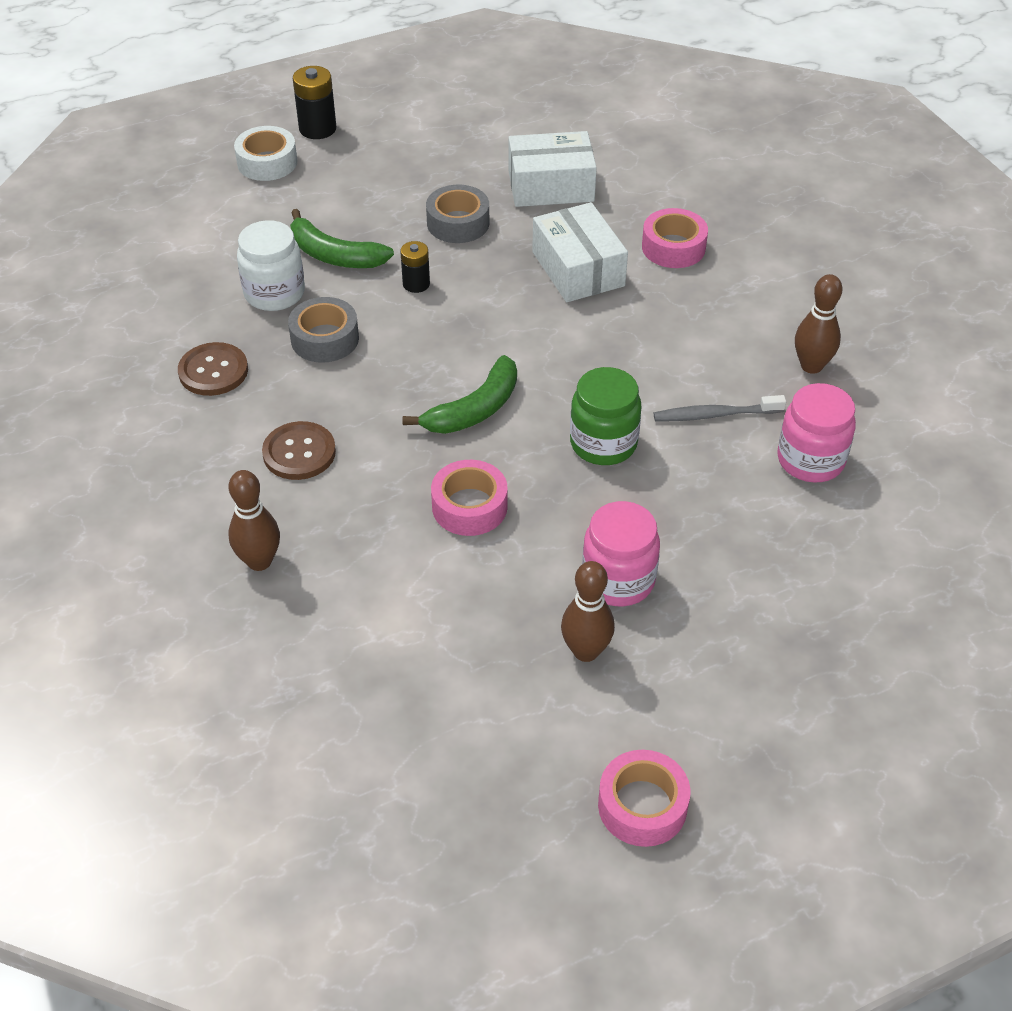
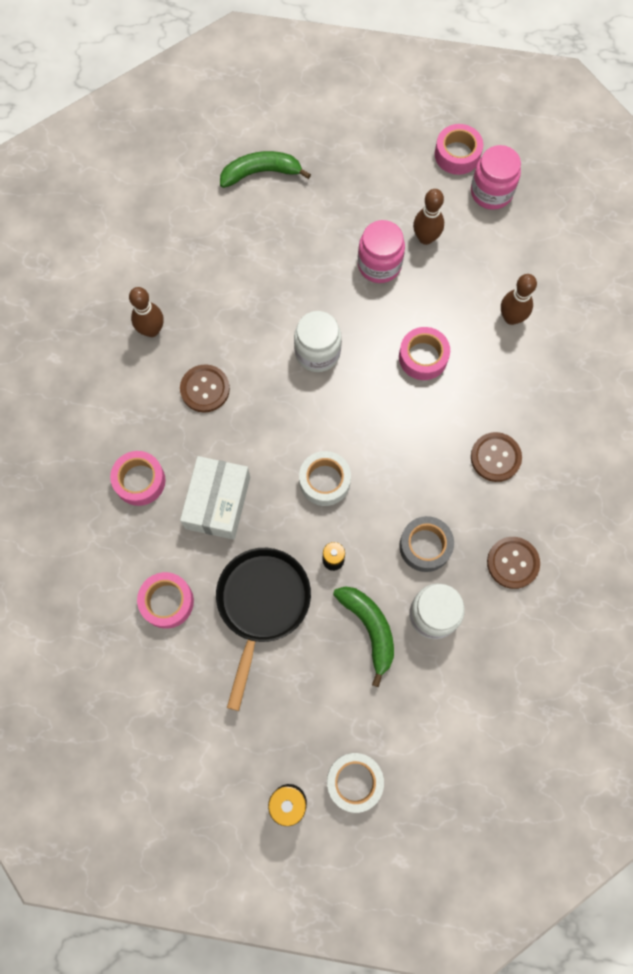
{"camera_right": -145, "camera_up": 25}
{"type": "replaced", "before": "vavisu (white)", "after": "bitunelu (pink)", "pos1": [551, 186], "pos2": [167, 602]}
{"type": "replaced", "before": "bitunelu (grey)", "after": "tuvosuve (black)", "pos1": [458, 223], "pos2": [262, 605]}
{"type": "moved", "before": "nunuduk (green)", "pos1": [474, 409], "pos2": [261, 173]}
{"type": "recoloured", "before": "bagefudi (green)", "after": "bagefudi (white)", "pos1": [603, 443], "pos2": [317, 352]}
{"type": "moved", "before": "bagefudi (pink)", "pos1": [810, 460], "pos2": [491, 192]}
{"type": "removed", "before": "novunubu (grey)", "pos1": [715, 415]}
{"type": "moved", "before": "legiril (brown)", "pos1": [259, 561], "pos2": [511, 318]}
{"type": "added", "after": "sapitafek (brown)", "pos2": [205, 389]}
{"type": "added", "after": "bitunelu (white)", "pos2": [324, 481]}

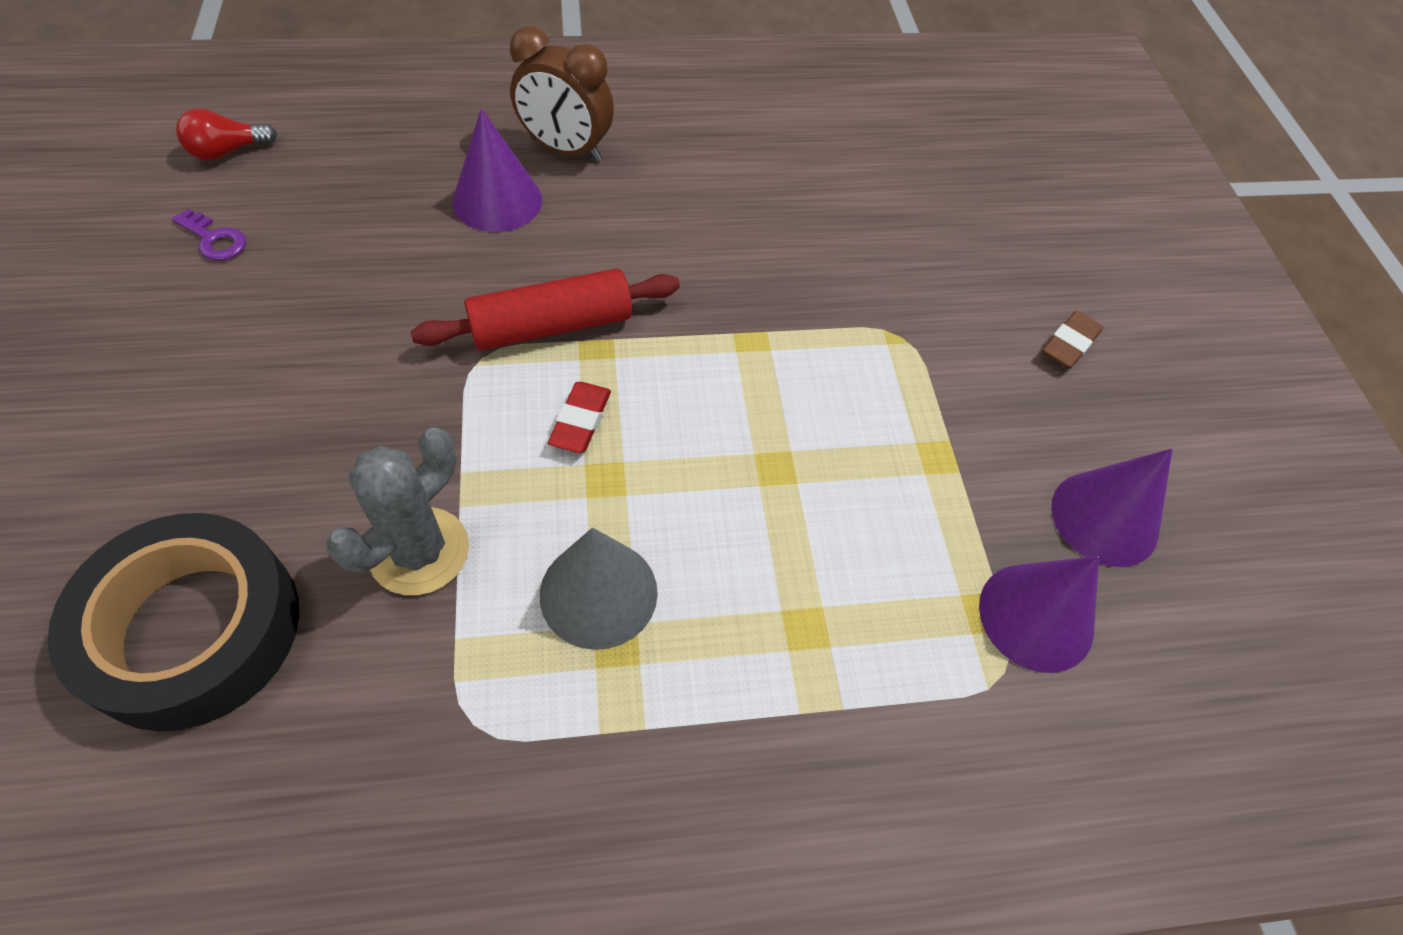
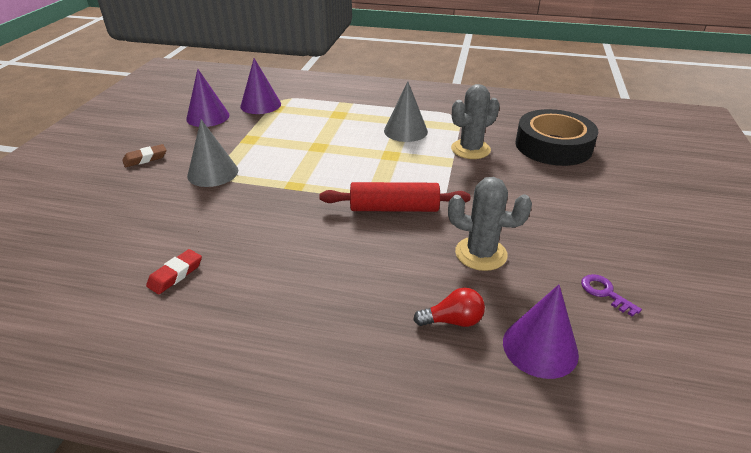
{"camera_right": -155, "camera_up": -20}
{"type": "removed", "before": "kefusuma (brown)", "pos1": [566, 150]}
{"type": "moved", "before": "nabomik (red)", "pos1": [227, 151], "pos2": [453, 321]}
{"type": "moved", "before": "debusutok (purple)", "pos1": [497, 200], "pos2": [540, 347]}
{"type": "moved", "before": "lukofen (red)", "pos1": [580, 421], "pos2": [175, 274]}
{"type": "added", "after": "debusutok (grey)", "pos2": [213, 173]}
{"type": "added", "after": "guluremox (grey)", "pos2": [481, 254]}

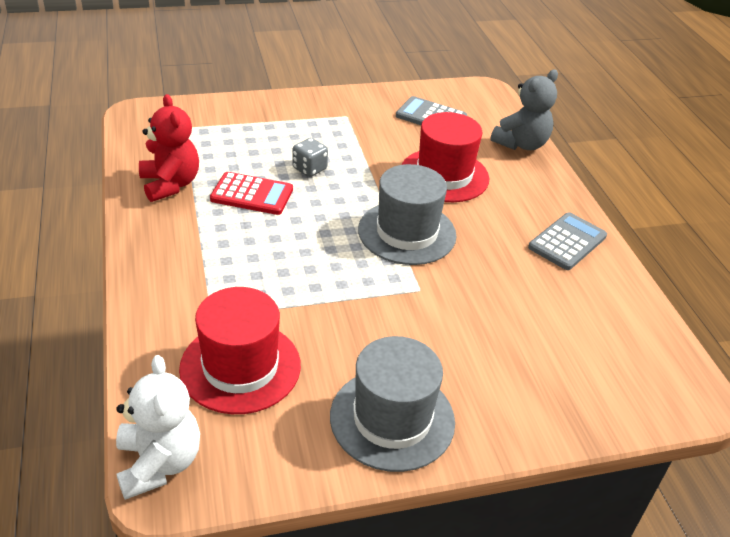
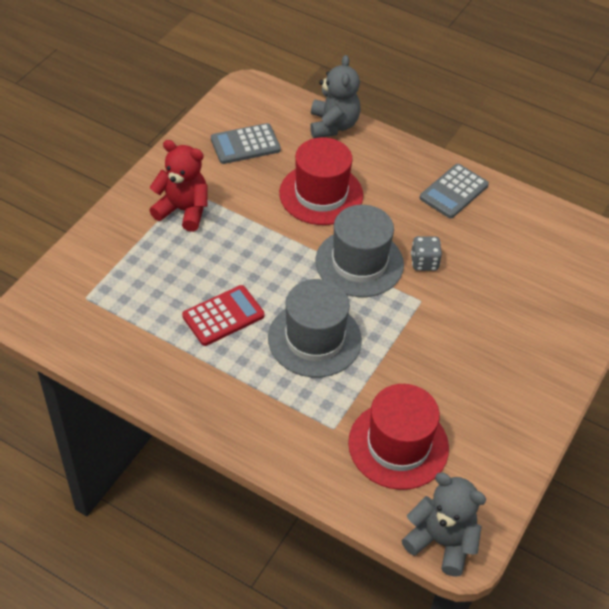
{"camera_right": -45, "camera_up": 10}
{"type": "moved", "before": "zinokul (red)", "pos1": [170, 184], "pos2": [183, 210]}
{"type": "moved", "before": "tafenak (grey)", "pos1": [309, 169], "pos2": [424, 262]}
{"type": "turned", "before": "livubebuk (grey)", "pos1": [567, 242], "pos2": [453, 192], "turn": -135}
{"type": "moved", "before": "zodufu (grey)", "pos1": [392, 419], "pos2": [314, 339]}
{"type": "recoloured", "before": "zinokul (white)", "after": "zinokul (grey)", "pos1": [159, 463], "pos2": [441, 541]}

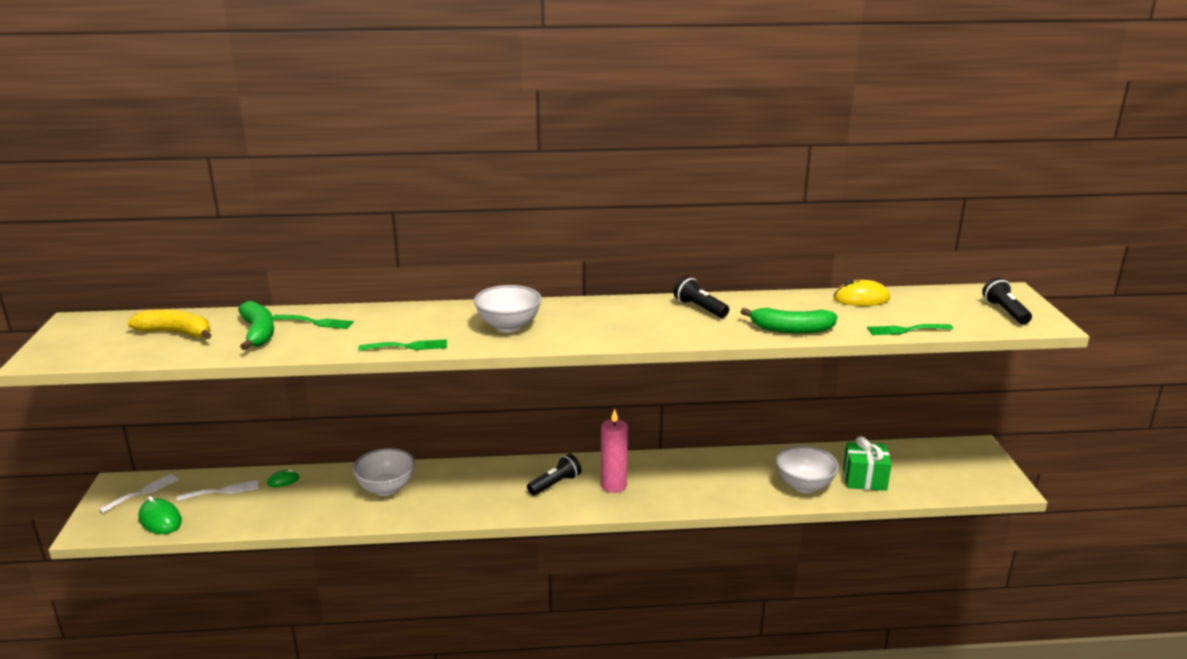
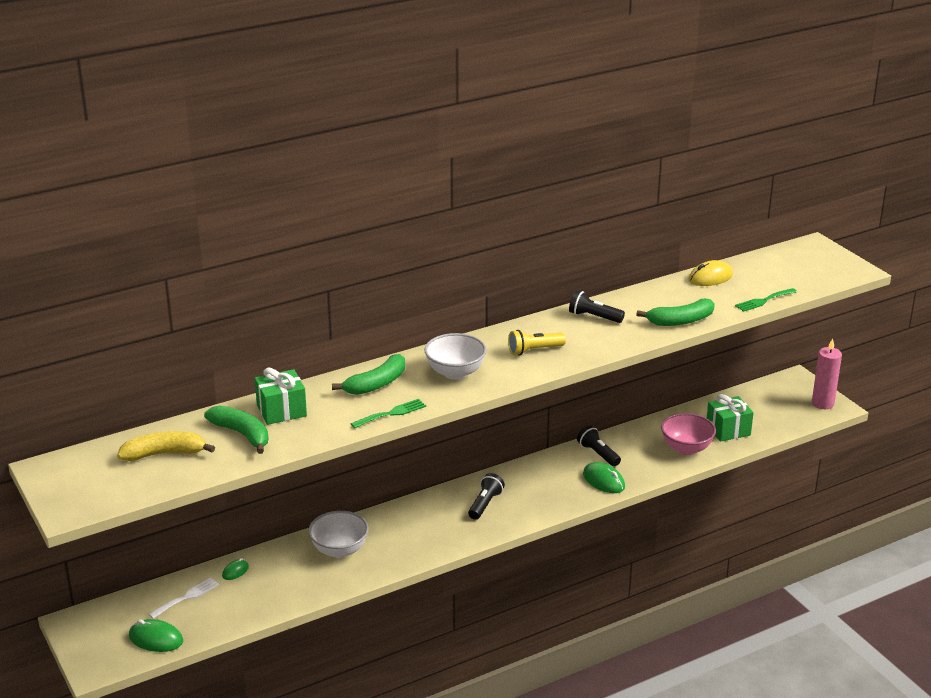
{"camera_right": -25, "camera_up": 5}
{"type": "moved", "before": "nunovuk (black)", "pos1": [1005, 311], "pos2": [598, 454]}
{"type": "replaced", "before": "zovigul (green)", "after": "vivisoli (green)", "pos1": [316, 322], "pos2": [281, 411]}
{"type": "moved", "before": "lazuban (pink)", "pos1": [613, 485], "pos2": [822, 403]}
{"type": "recoloured", "before": "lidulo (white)", "after": "lidulo (pink)", "pos1": [804, 485], "pos2": [686, 448]}
{"type": "removed", "before": "zovigul (white)", "pos1": [143, 492]}
{"type": "added", "after": "nunovuk (yellow)", "pos2": [534, 350]}
{"type": "added", "after": "nunuduk (green)", "pos2": [376, 384]}
{"type": "added", "after": "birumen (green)", "pos2": [603, 481]}

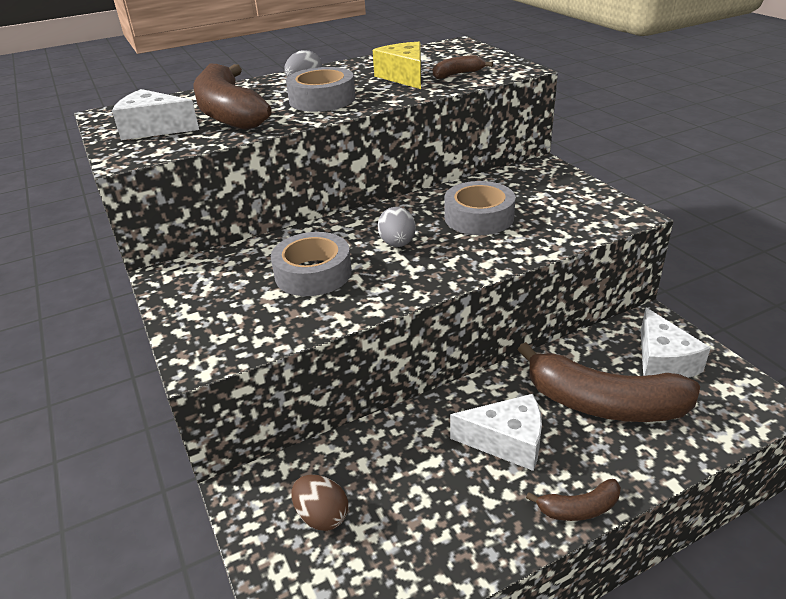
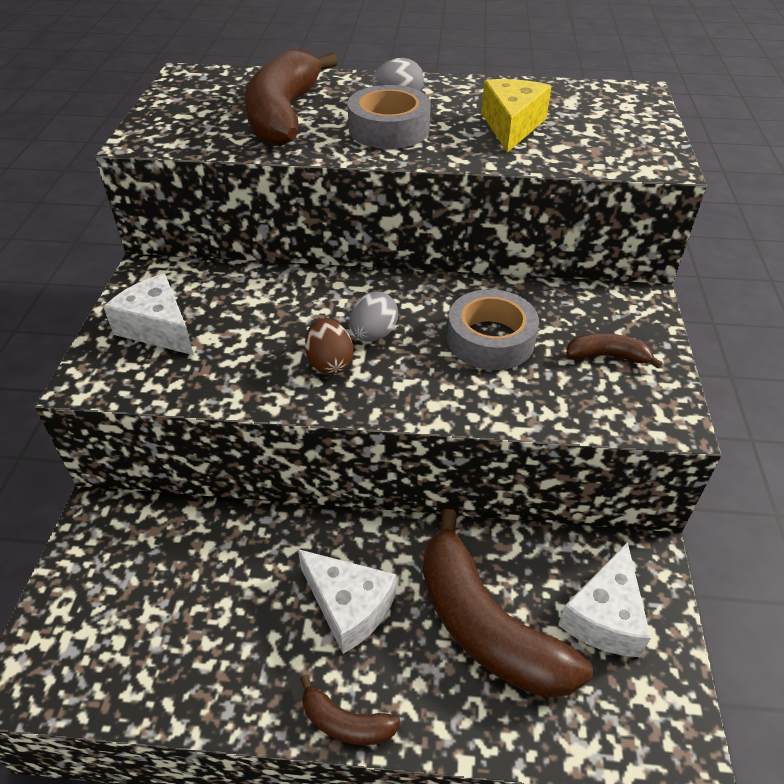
{"camera_right": 30, "camera_up": 10}
{"type": "moved", "before": "nunuduk (brown)", "pos1": [457, 74], "pos2": [607, 356]}
{"type": "moved", "before": "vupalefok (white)", "pos1": [154, 129], "pos2": [158, 328]}
{"type": "removed", "before": "bitunelu (grey)", "pos1": [313, 273]}
{"type": "moved", "before": "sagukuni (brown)", "pos1": [322, 516], "pos2": [329, 363]}

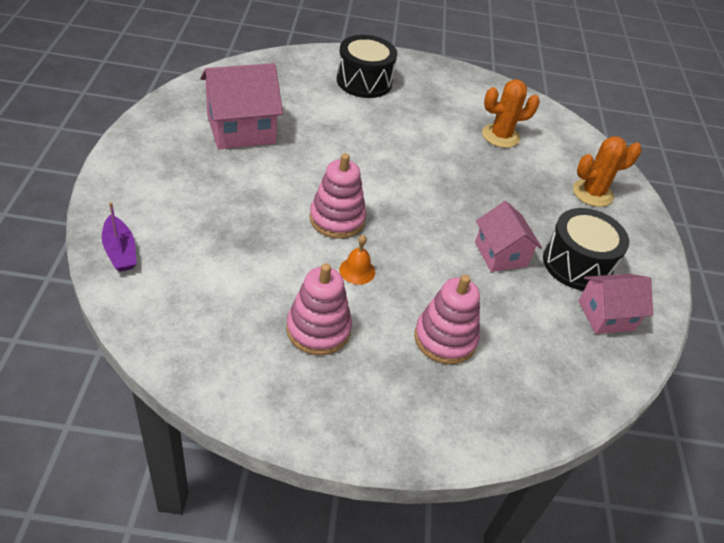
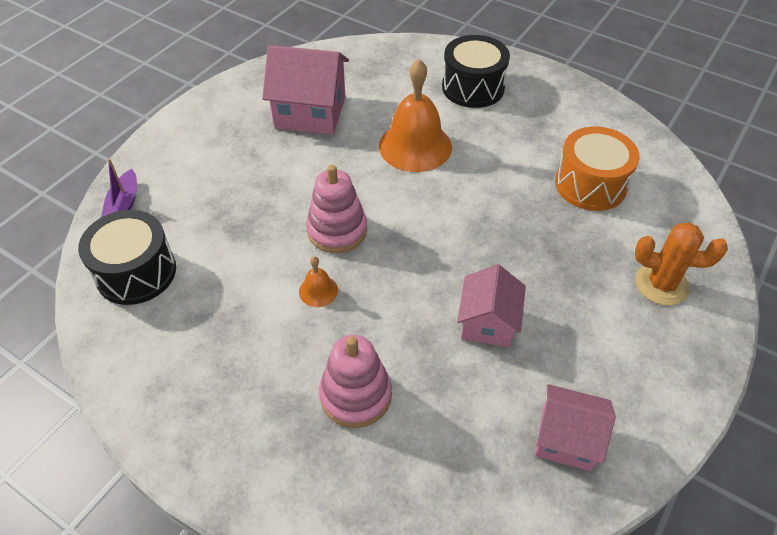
{"camera_right": 35, "camera_up": 5}
{"type": "replaced", "before": "guluremox (orange)", "after": "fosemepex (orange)", "pos1": [500, 136], "pos2": [590, 184]}
{"type": "moved", "before": "fosemepex (black)", "pos1": [577, 264], "pos2": [136, 272]}
{"type": "removed", "before": "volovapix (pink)", "pos1": [318, 329]}
{"type": "added", "after": "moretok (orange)", "pos2": [415, 146]}

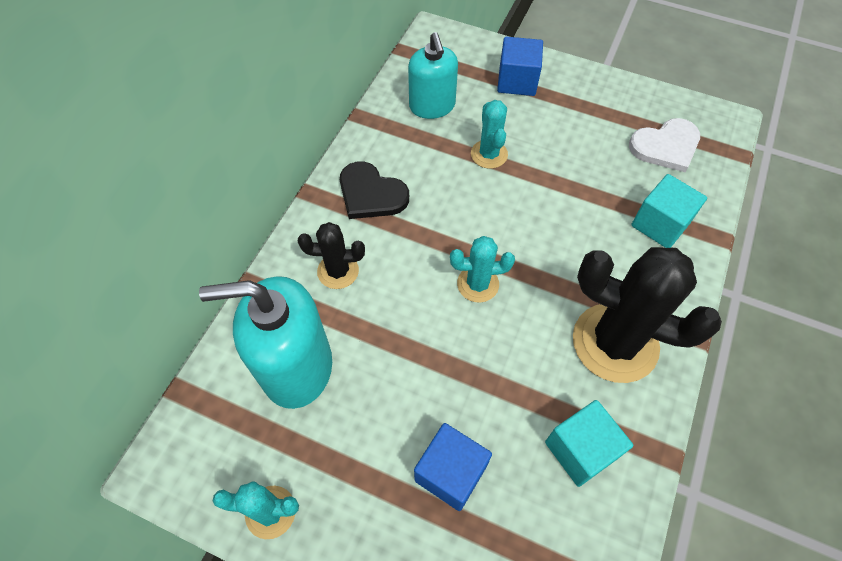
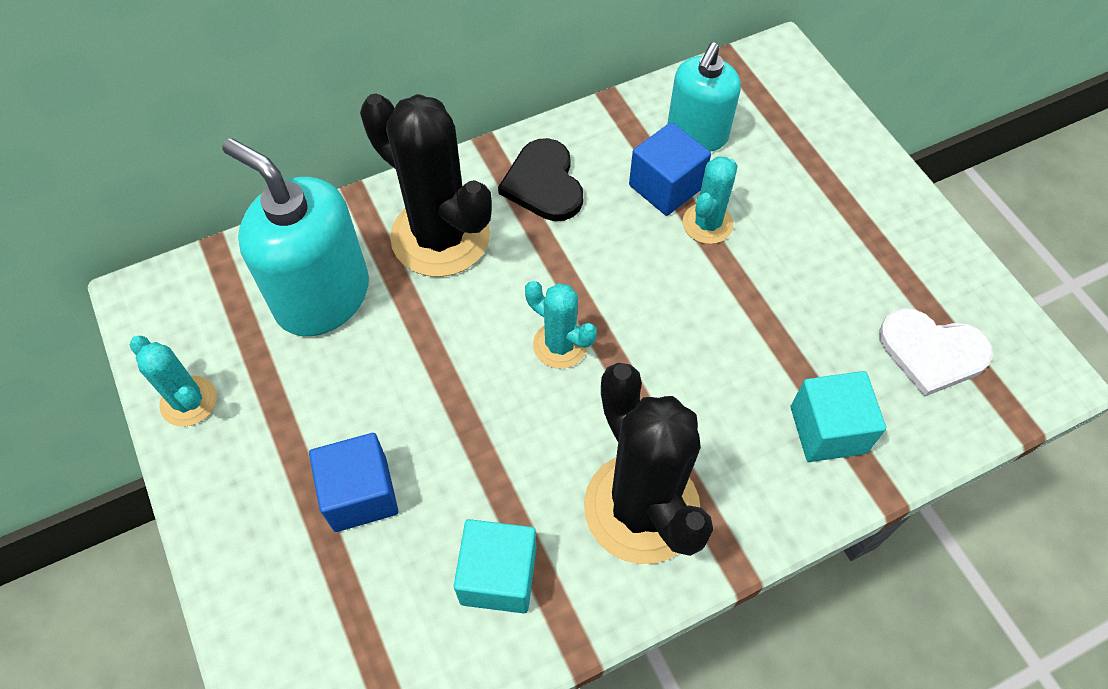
{"camera_right": 40, "camera_up": 0}
{"type": "moved", "before": "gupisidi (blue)", "pos1": [517, 81], "pos2": [666, 186]}
{"type": "resized", "before": "guluremox (black)", "pos1": [338, 271], "pos2": [440, 236], "scale": 1.94}

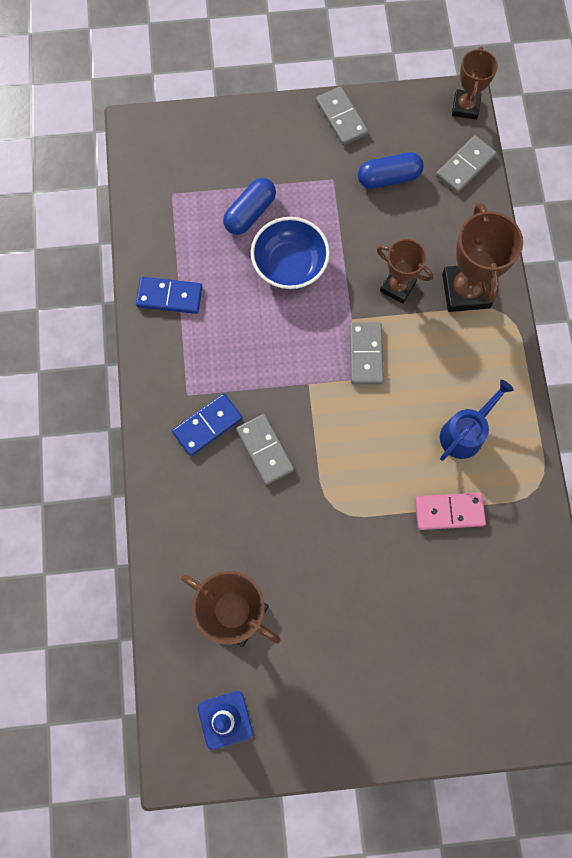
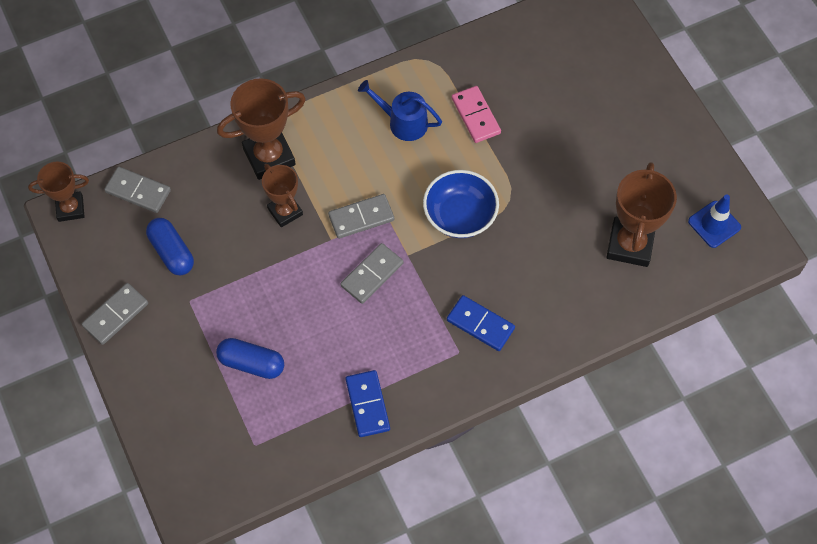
{"camera_right": -110, "camera_up": -10}
{"type": "moved", "before": "lidulo (blue)", "pos1": [290, 265], "pos2": [460, 216]}
{"type": "turned", "before": "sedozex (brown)", "pos1": [397, 287], "pos2": [285, 211], "turn": -45}
{"type": "moved", "before": "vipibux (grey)", "pos1": [265, 450], "pos2": [372, 274]}

